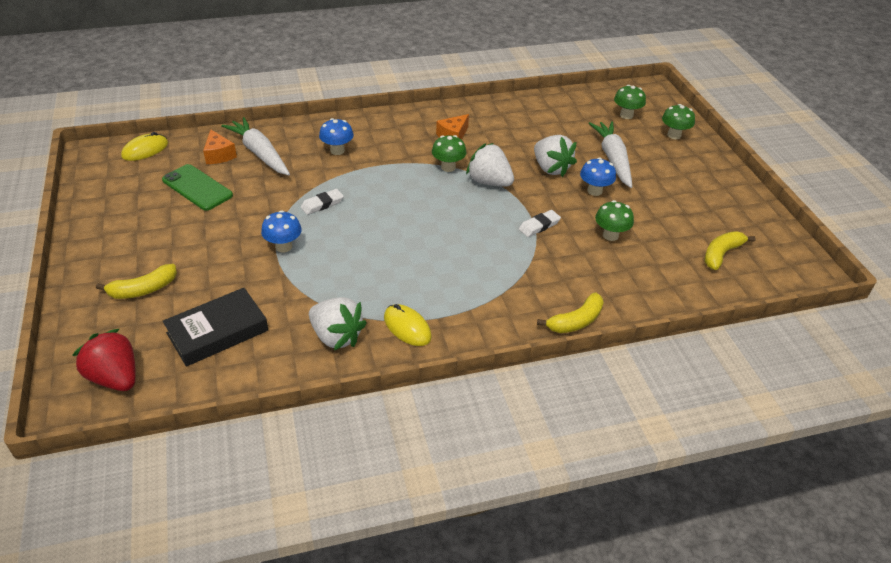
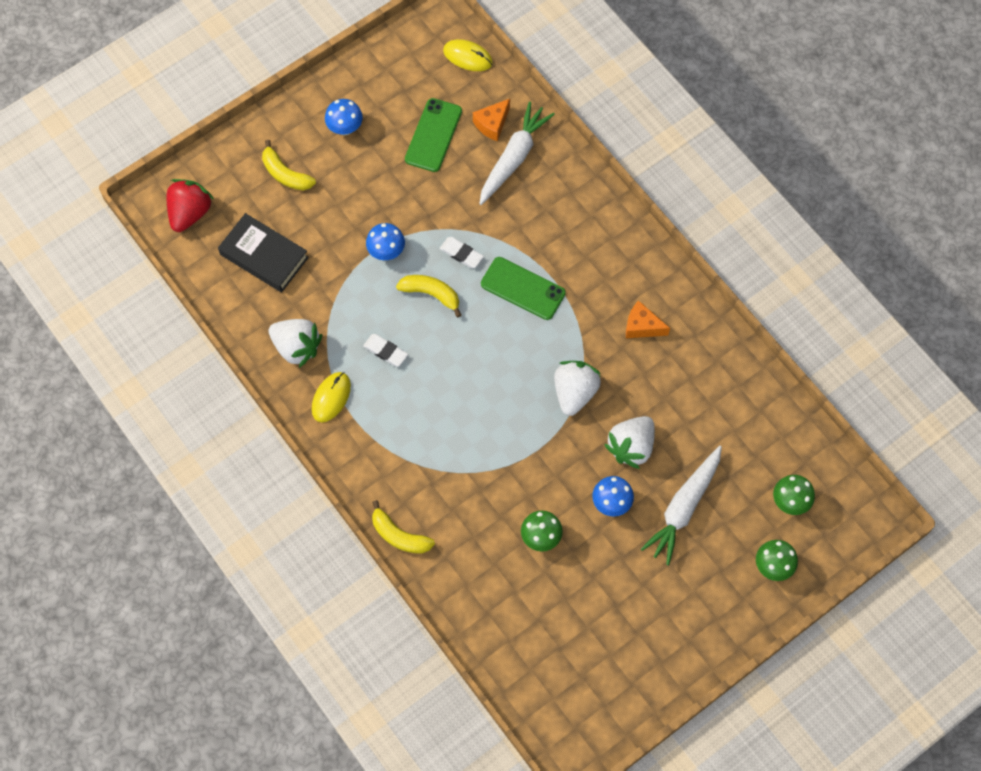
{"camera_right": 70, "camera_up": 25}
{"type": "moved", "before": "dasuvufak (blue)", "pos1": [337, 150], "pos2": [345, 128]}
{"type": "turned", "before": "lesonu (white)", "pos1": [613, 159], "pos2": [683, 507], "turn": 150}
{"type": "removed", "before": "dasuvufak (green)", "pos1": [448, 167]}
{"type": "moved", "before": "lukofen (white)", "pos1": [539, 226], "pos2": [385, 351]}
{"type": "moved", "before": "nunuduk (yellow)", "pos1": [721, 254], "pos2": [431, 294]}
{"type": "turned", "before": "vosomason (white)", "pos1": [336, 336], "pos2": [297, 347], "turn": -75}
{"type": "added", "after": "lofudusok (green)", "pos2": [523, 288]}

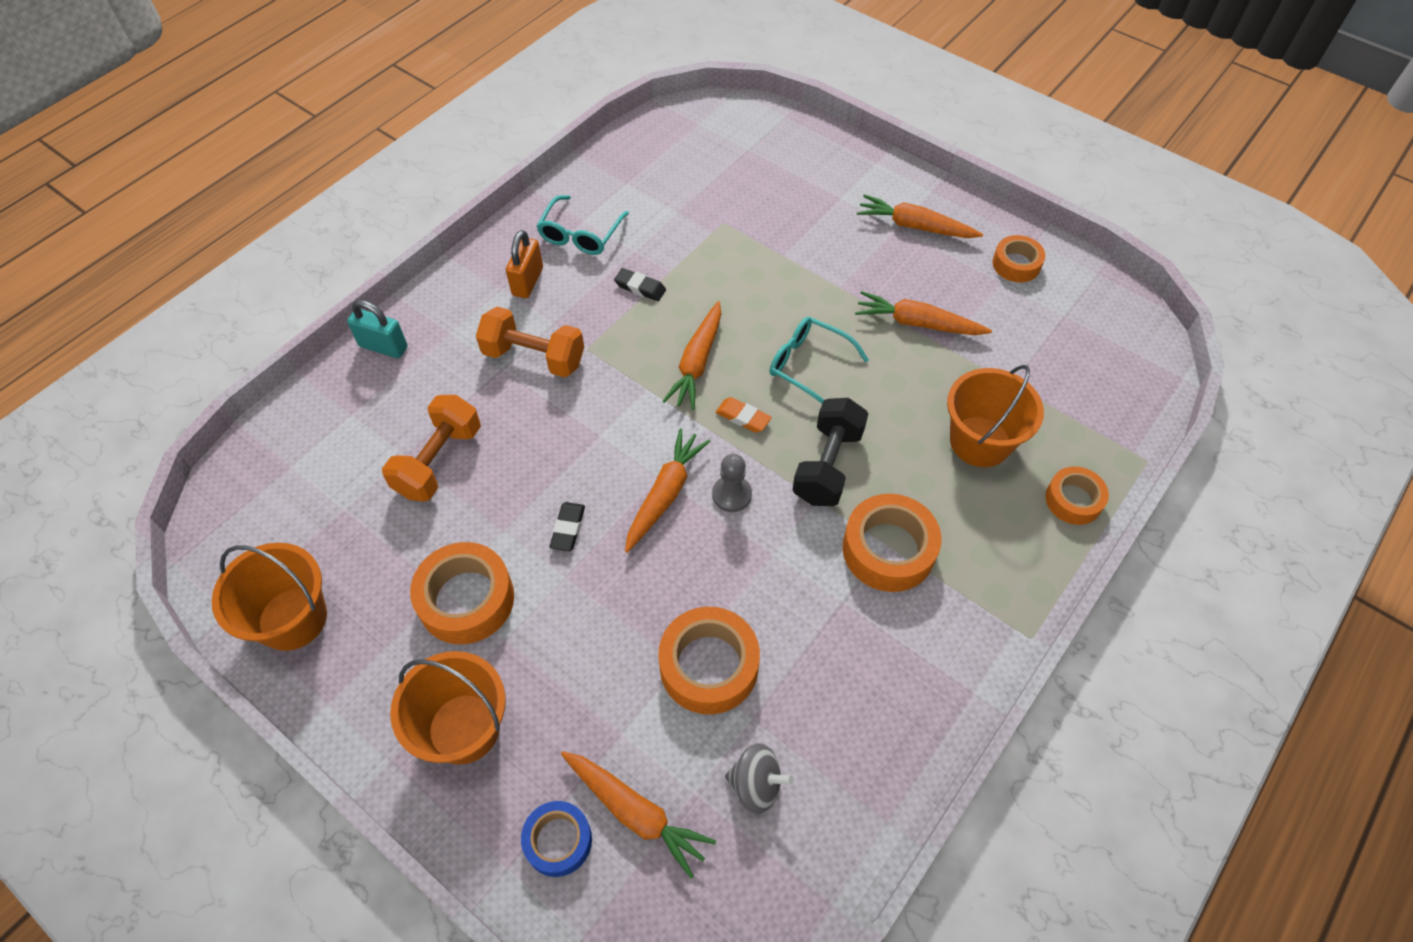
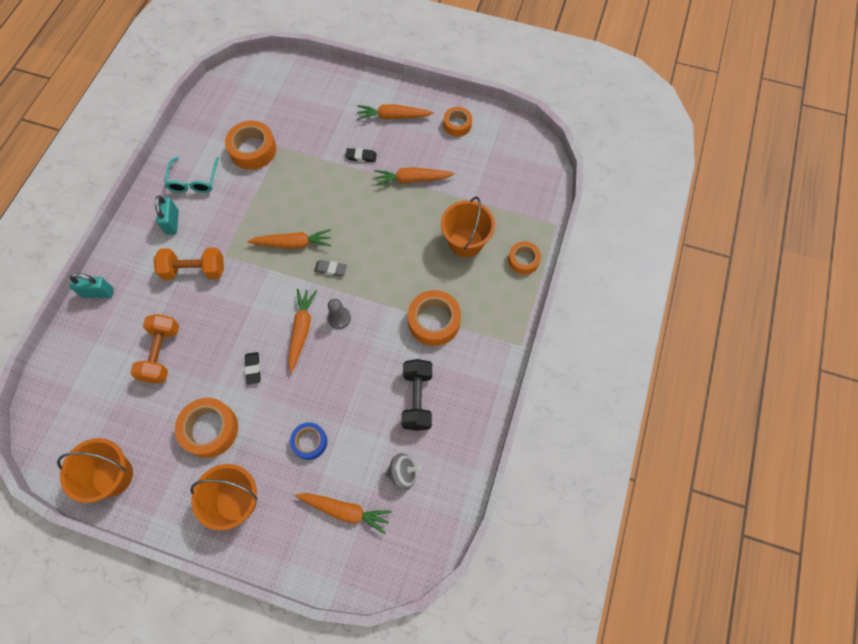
{"camera_right": -20, "camera_up": 10}
{"type": "recoloured", "before": "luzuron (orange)", "after": "luzuron (turquoise)", "pos1": [527, 281], "pos2": [172, 222]}
{"type": "moved", "before": "lukofen (black)", "pos1": [640, 287], "pos2": [361, 156]}
{"type": "turned", "before": "lesonu (orange)", "pos1": [697, 362], "pos2": [293, 243], "turn": -90}
{"type": "removed", "before": "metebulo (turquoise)", "pos1": [809, 366]}
{"type": "recoloured", "before": "lukofen (orange)", "after": "lukofen (grey)", "pos1": [743, 417], "pos2": [330, 269]}
{"type": "moved", "before": "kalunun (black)", "pos1": [827, 465], "pos2": [417, 399]}
{"type": "moved", "before": "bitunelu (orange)", "pos1": [709, 666], "pos2": [253, 150]}
{"type": "moved", "before": "bitunelu (blue)", "pos1": [558, 841], "pos2": [309, 442]}

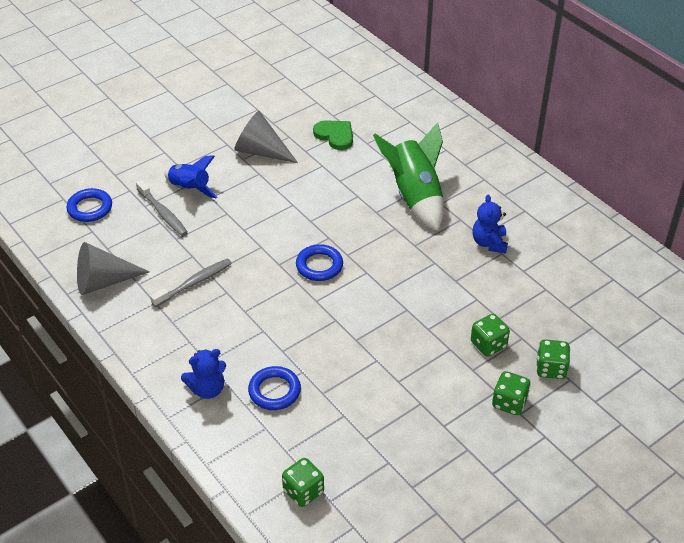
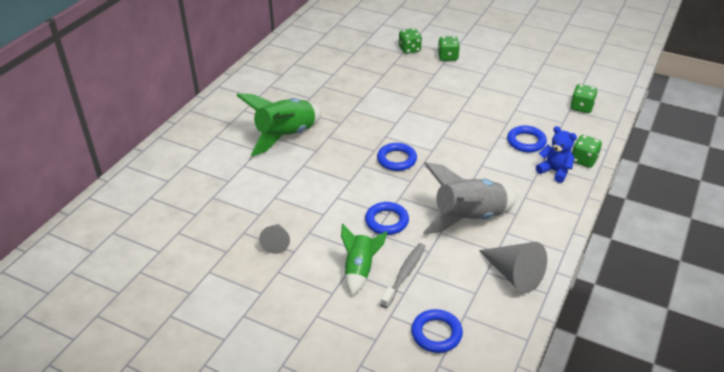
{"camera_right": -115, "camera_up": -5}
{"type": "resized", "before": "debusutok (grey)", "pos1": [261, 151], "pos2": [276, 242], "scale": 0.62}
{"type": "removed", "before": "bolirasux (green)", "pos1": [335, 136]}
{"type": "recoloured", "before": "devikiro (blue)", "after": "devikiro (green)", "pos1": [190, 189], "pos2": [360, 270]}
{"type": "removed", "before": "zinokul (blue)", "pos1": [489, 243]}
{"type": "replaced", "before": "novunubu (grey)", "after": "devikiro (grey)", "pos1": [194, 283], "pos2": [468, 218]}
{"type": "moved", "before": "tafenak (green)", "pos1": [488, 344], "pos2": [583, 160]}
{"type": "added", "after": "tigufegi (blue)", "pos2": [386, 221]}

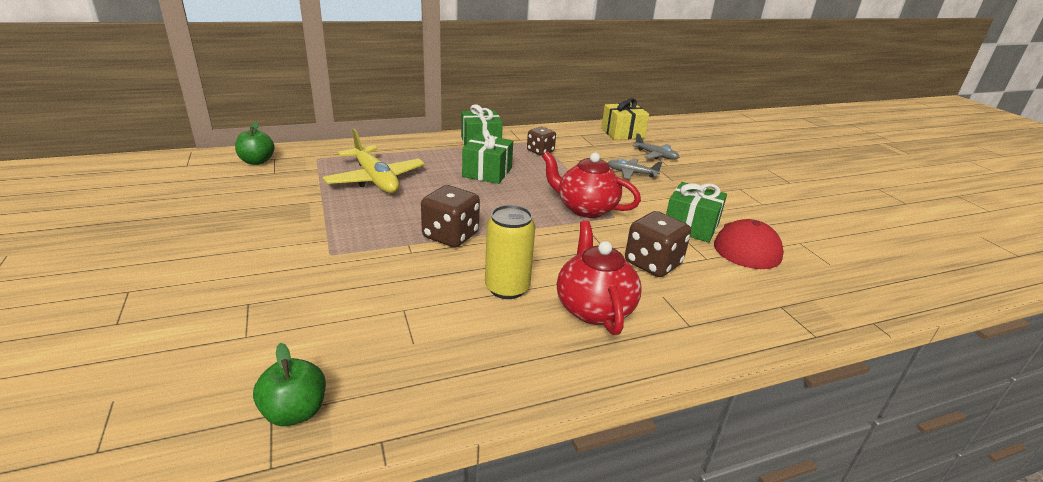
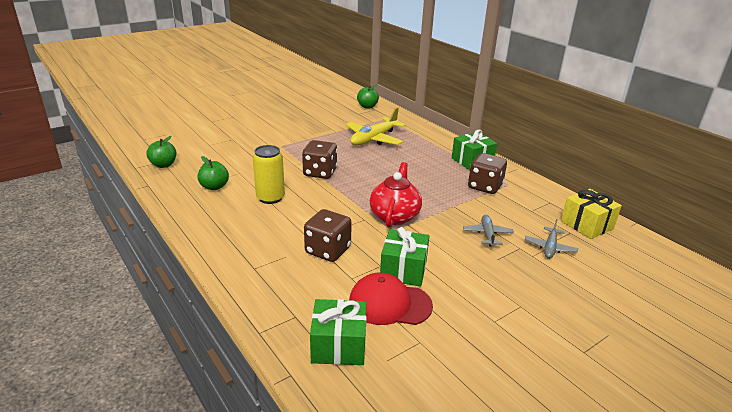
{"camera_right": 75, "camera_up": 0}
{"type": "resized", "before": "tafenak (brown)", "pos1": [540, 151], "pos2": [485, 186], "scale": 1.51}
{"type": "moved", "before": "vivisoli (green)", "pos1": [487, 172], "pos2": [338, 345]}
{"type": "removed", "before": "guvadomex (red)", "pos1": [594, 308]}
{"type": "added", "after": "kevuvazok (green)", "pos2": [214, 187]}

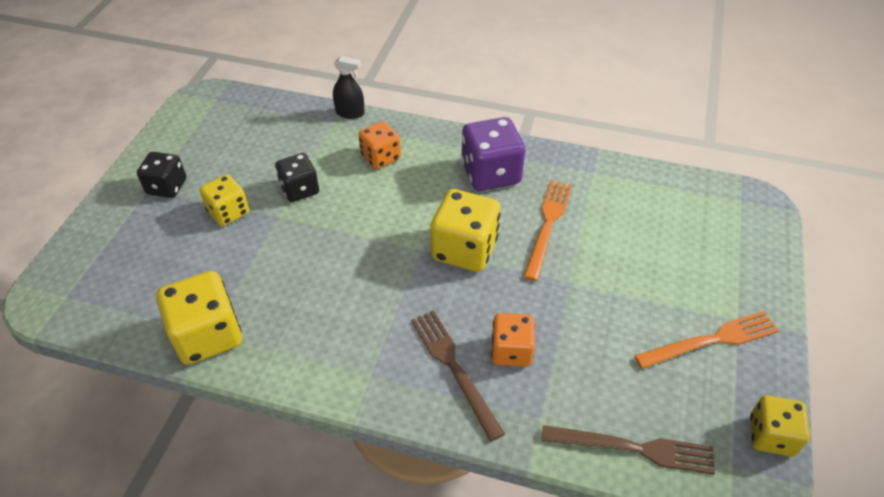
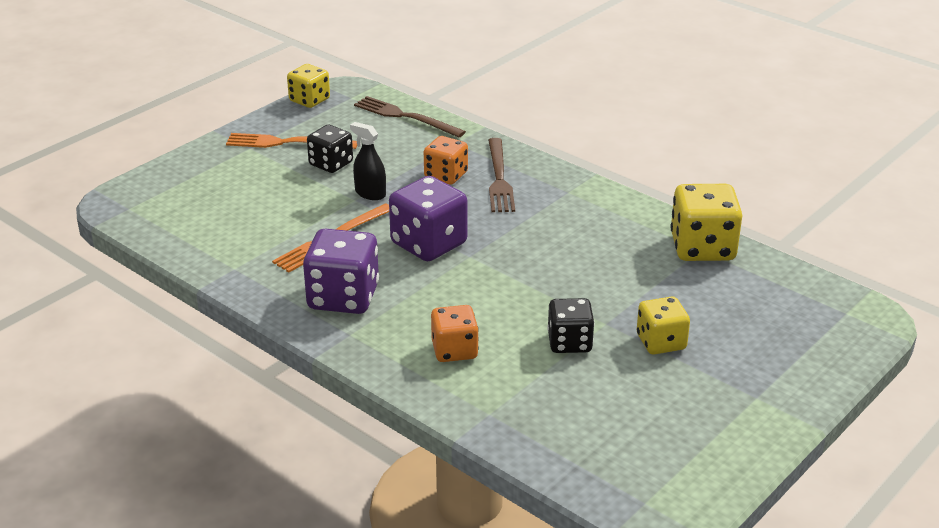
{"camera_right": -155, "camera_up": -15}
{"type": "moved", "before": "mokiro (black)", "pos1": [350, 113], "pos2": [370, 193]}
{"type": "moved", "before": "tafenak (black)", "pos1": [167, 187], "pos2": [331, 164]}
{"type": "recoloured", "before": "tafenak (yellow)", "after": "tafenak (purple)", "pos1": [464, 249], "pos2": [428, 244]}

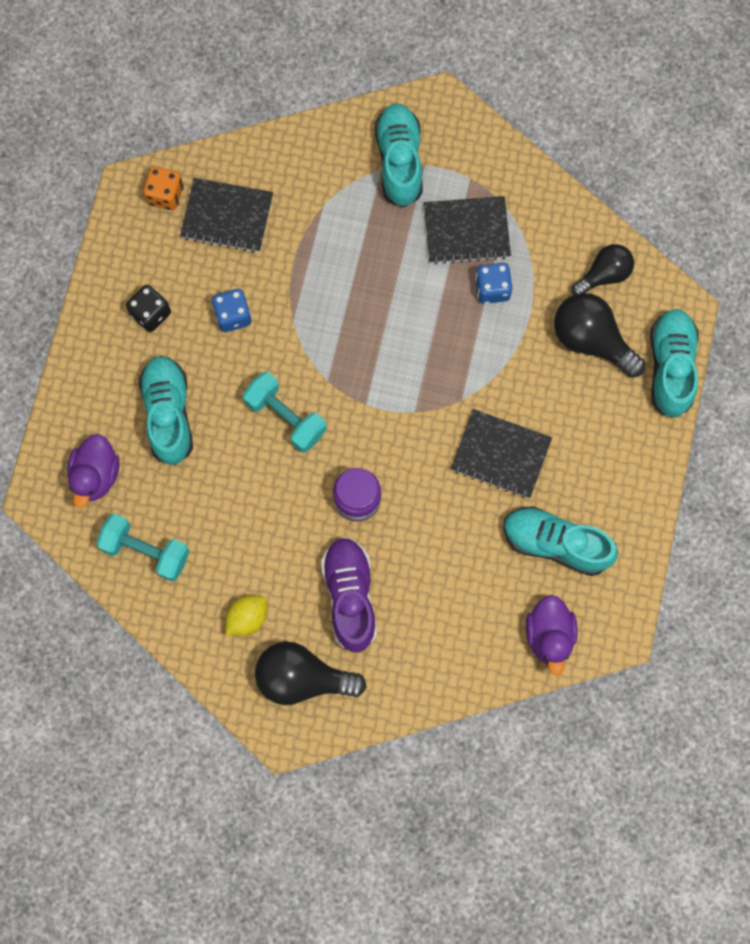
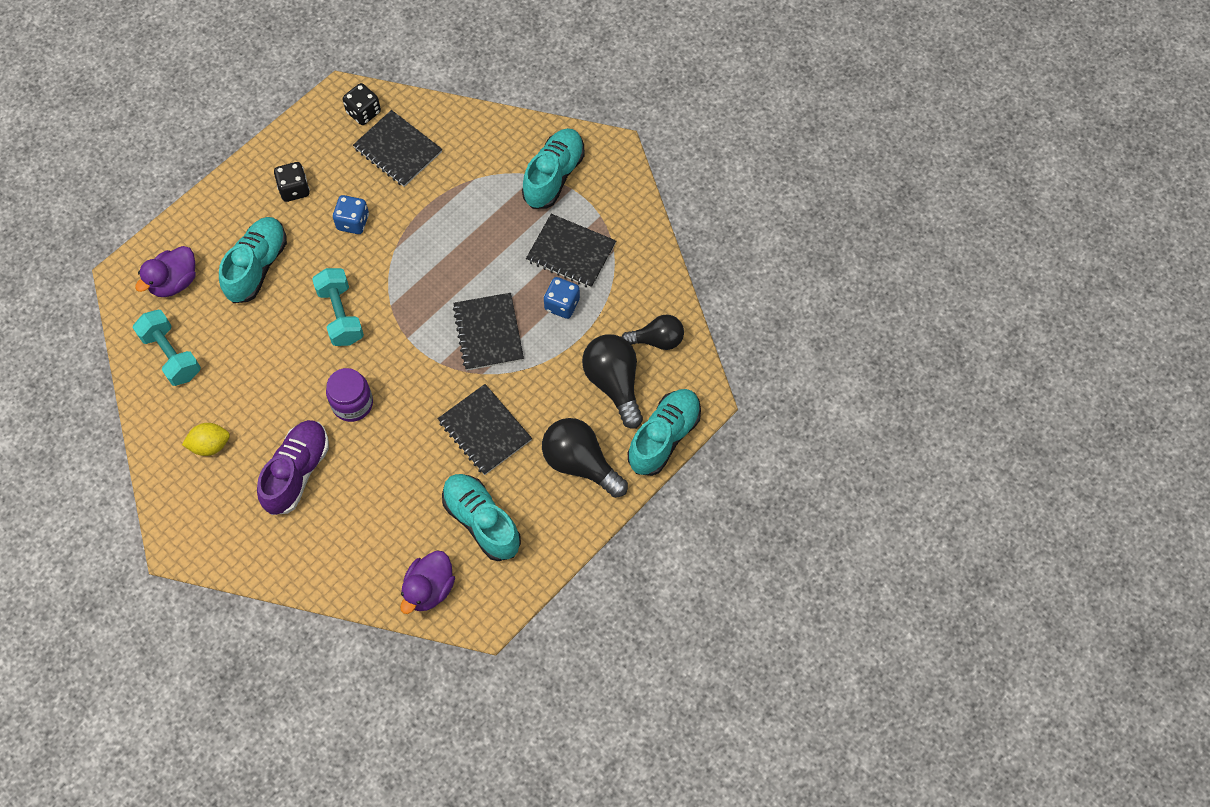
{"camera_right": 30, "camera_up": -10}
{"type": "recoloured", "before": "tafenak (orange)", "after": "tafenak (black)", "pos1": [165, 195], "pos2": [363, 112]}
{"type": "moved", "before": "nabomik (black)", "pos1": [302, 678], "pos2": [580, 463]}
{"type": "added", "after": "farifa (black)", "pos2": [488, 333]}

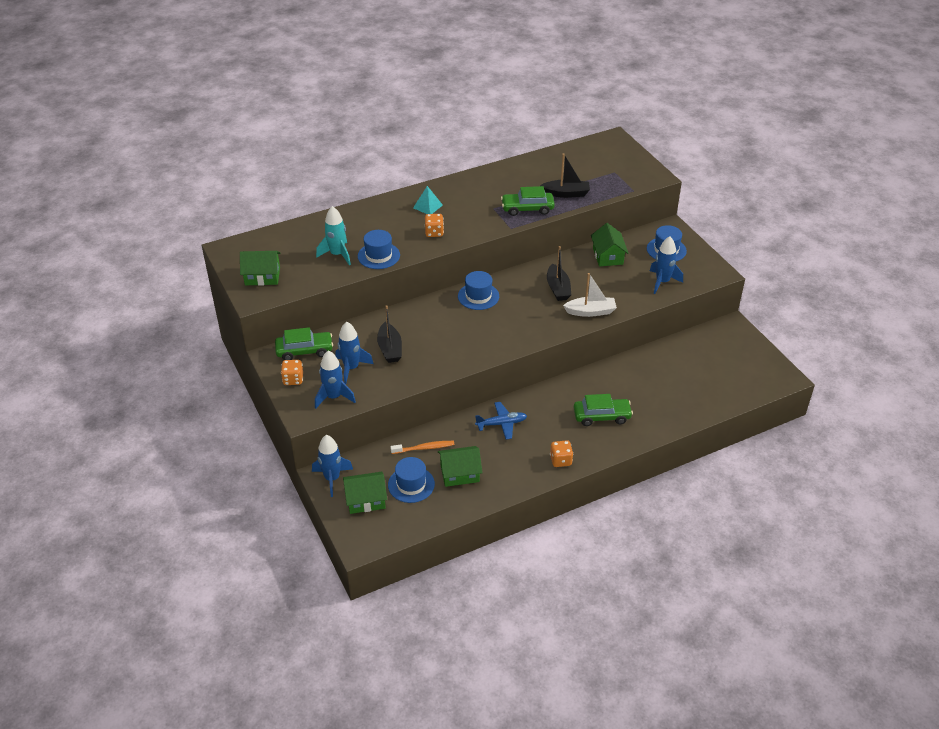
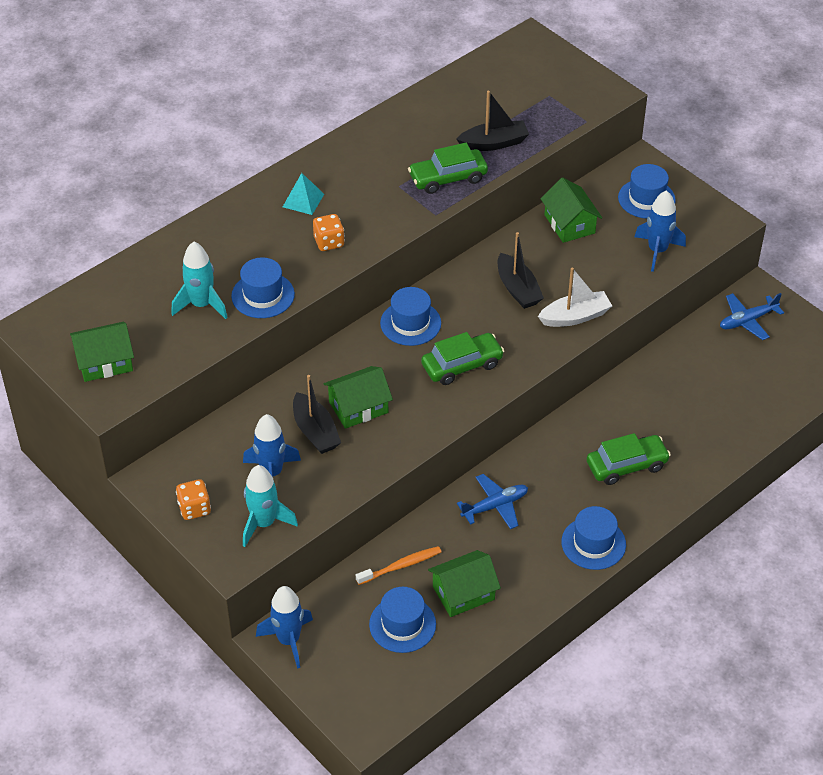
{"camera_right": -15, "camera_up": 5}
{"type": "moved", "before": "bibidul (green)", "pos1": [304, 350], "pos2": [462, 365]}
{"type": "recoloured", "before": "devikiro (blue)", "after": "devikiro (turquoise)", "pos1": [334, 397], "pos2": [264, 523]}
{"type": "replaced", "before": "tafenak (orange)", "after": "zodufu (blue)", "pos1": [560, 460], "pos2": [593, 543]}
{"type": "moved", "before": "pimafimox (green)", "pos1": [366, 500], "pos2": [358, 407]}
{"type": "added", "after": "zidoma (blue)", "pos2": [747, 321]}

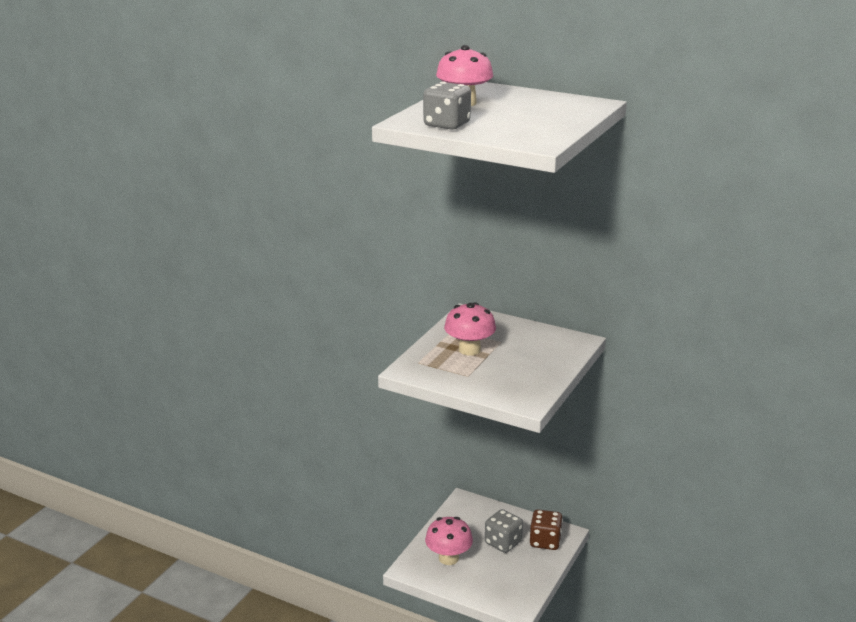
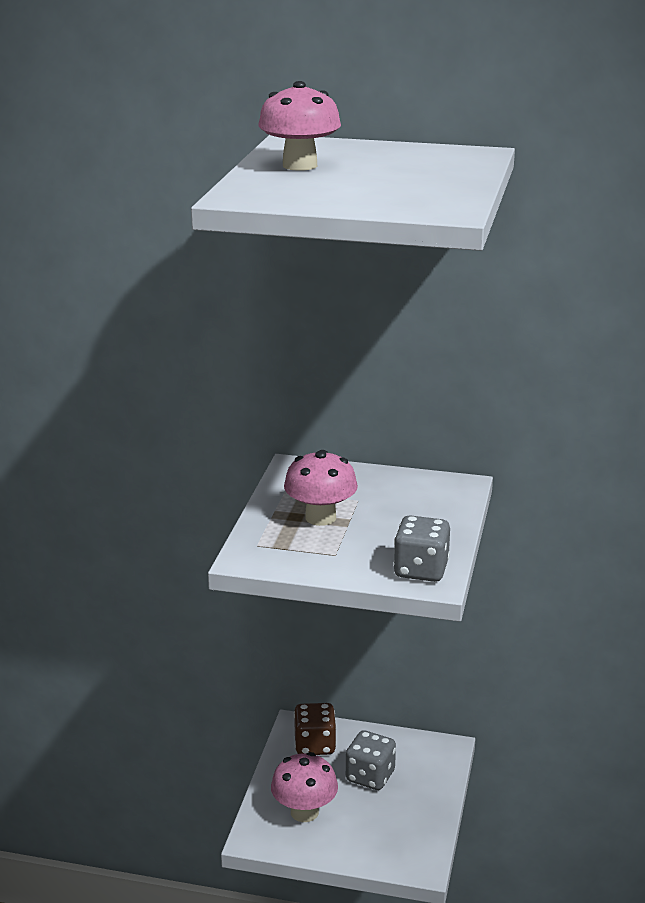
{"camera_right": -15, "camera_up": 0}
{"type": "moved", "before": "tafenak (grey)", "pos1": [447, 125], "pos2": [421, 570]}
{"type": "moved", "before": "tafenak (brown)", "pos1": [545, 541], "pos2": [315, 745]}

